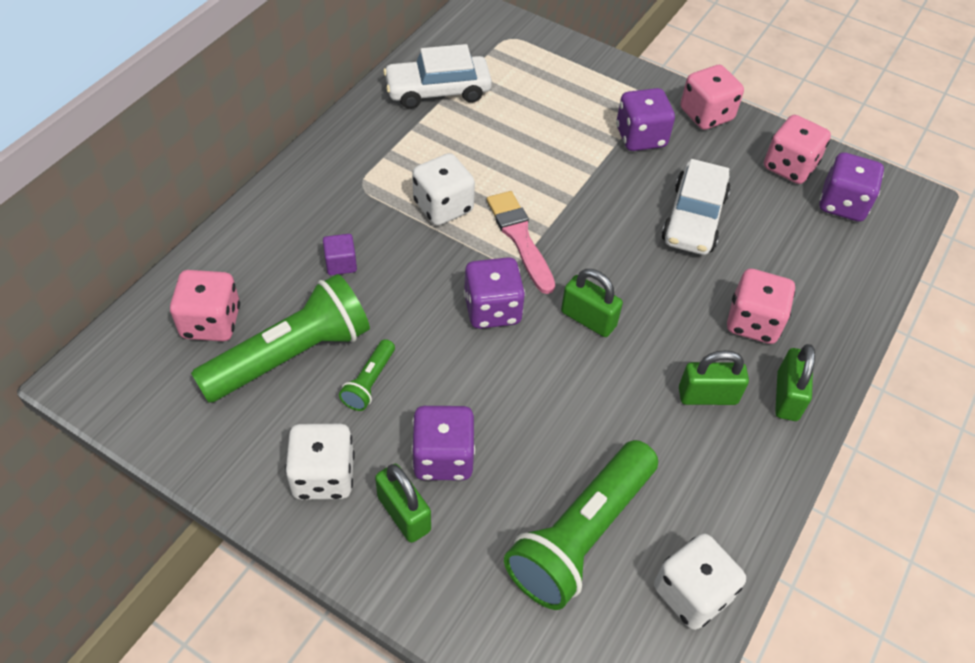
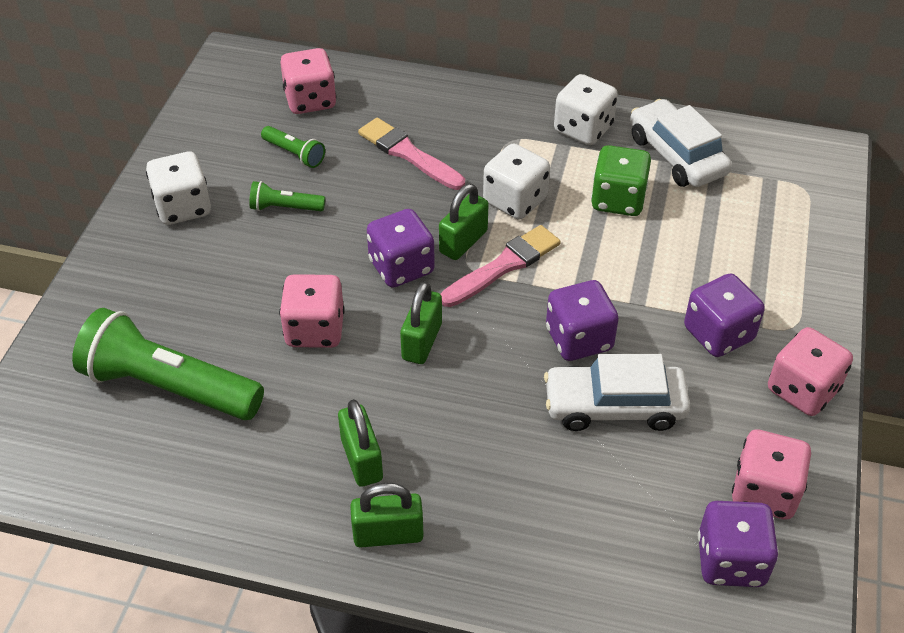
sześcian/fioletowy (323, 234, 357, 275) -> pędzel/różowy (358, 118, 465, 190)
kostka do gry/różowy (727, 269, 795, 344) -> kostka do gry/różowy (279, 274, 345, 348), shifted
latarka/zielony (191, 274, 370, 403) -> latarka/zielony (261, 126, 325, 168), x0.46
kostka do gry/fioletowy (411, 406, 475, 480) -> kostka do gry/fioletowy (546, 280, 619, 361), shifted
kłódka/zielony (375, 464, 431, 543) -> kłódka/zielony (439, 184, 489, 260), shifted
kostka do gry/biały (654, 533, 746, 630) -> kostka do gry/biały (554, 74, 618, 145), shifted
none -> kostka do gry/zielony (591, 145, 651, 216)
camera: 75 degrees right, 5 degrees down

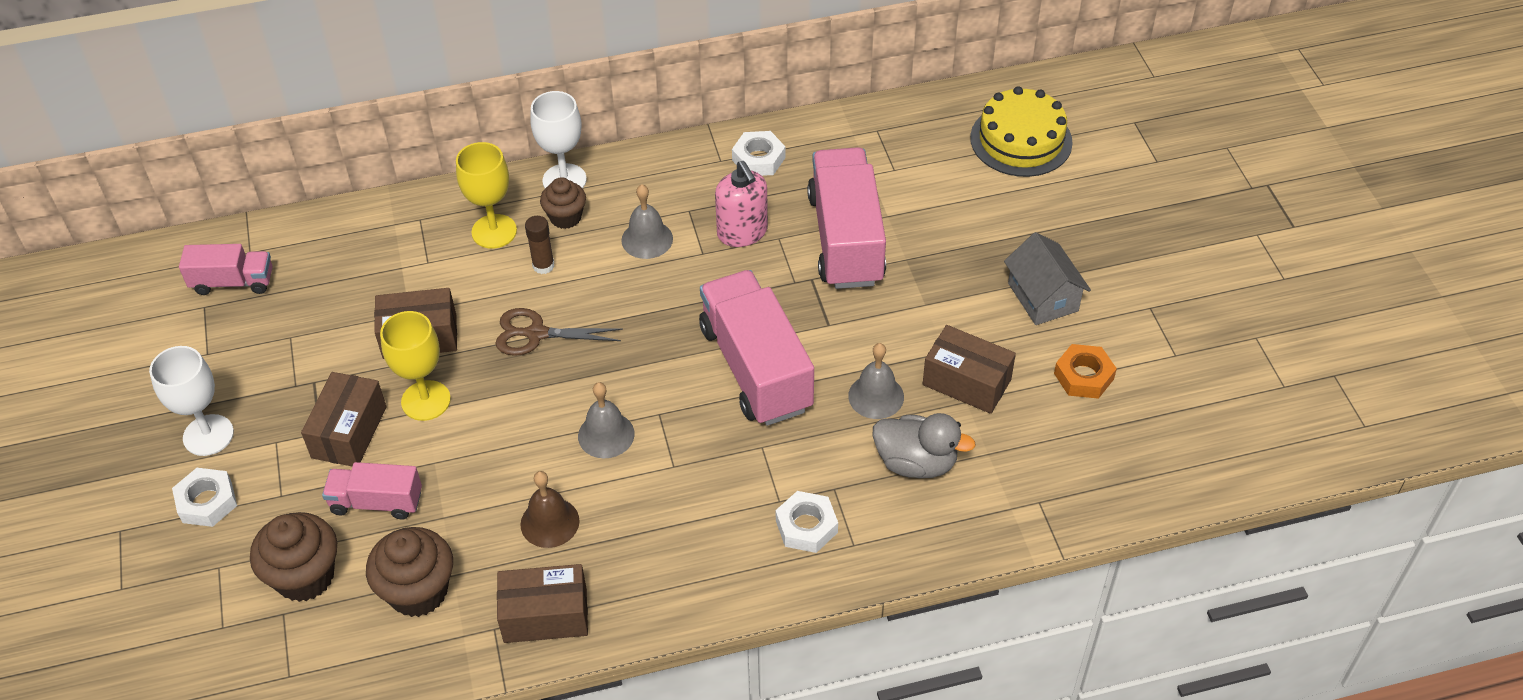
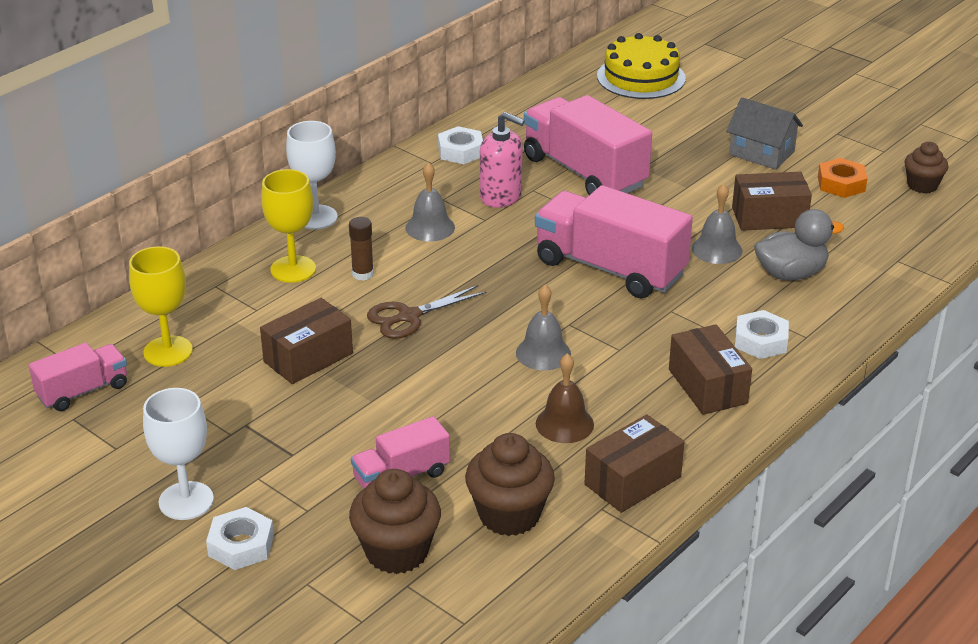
muffinka/brązowy (540, 177, 586, 229) -> muffinka/brązowy (904, 142, 948, 193), shifted
kielich/żółty (380, 311, 451, 421) -> kielich/żółty (129, 246, 193, 367), shifted
pudełko/brązowy (301, 372, 387, 467) -> pudełko/brązowy (669, 324, 752, 415), shifted
camera: 35 degrees left, 15 degrees down

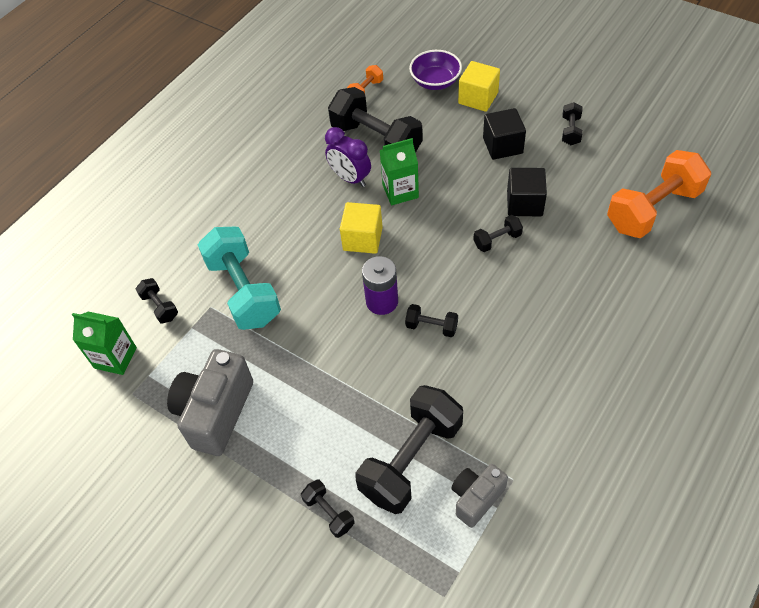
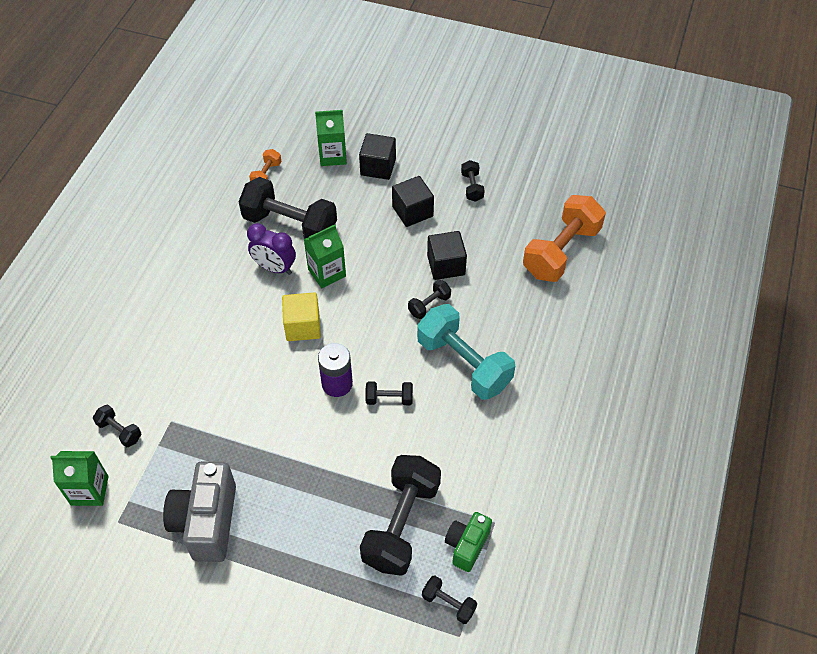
miska/fioletowy (409, 50, 462, 90) -> karton mleka/zielony (315, 110, 347, 166)
sześcian/żółty (458, 61, 500, 112) -> sześcian/czarny (359, 133, 396, 180)
hantel/turkusowy (198, 227, 281, 330) -> hantel/turkusowy (417, 304, 515, 400), shifted
aparat fotograficzny/szary (452, 464, 508, 528) -> aparat fotograficzny/zielony (445, 512, 492, 572)
hantel/czarny (301, 480, 355, 538) -> hantel/czarny (422, 575, 477, 624), shifted
camera: 20 degrees left, 0 degrees up

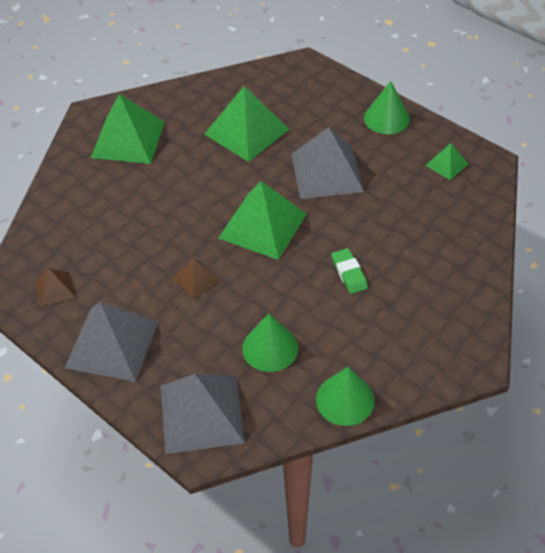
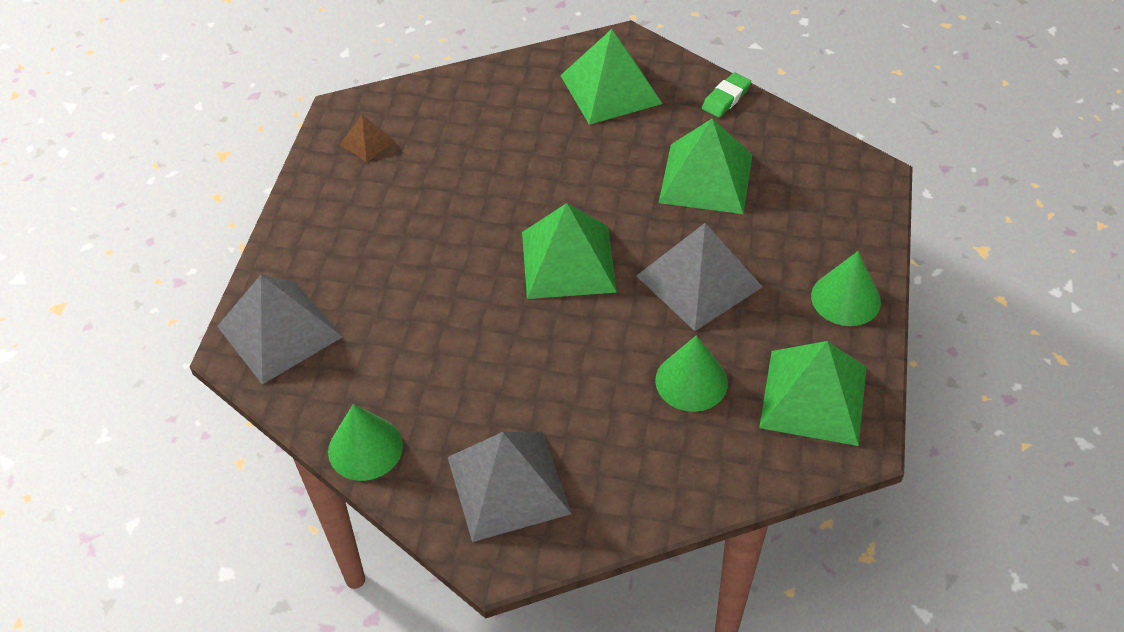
piramida/zielony (425, 143, 468, 180) -> piramida/zielony (759, 341, 867, 446), x2.05
gumka do mazania/zielony (331, 248, 368, 294) -> gumka do mazania/zielony (702, 72, 751, 118), shifted
piramida/brązowy (173, 259, 220, 298) -> none
piramida/szary (65, 302, 158, 382) -> piramida/szary (448, 431, 572, 542), shifted
stożek/zielony (242, 314, 298, 372) -> stożek/zielony (655, 335, 728, 412), shifted
camera: 60 degrees right, 0 degrees up

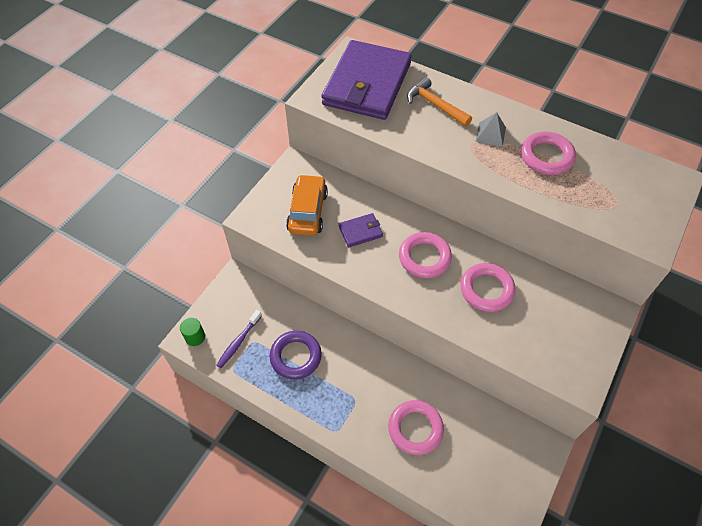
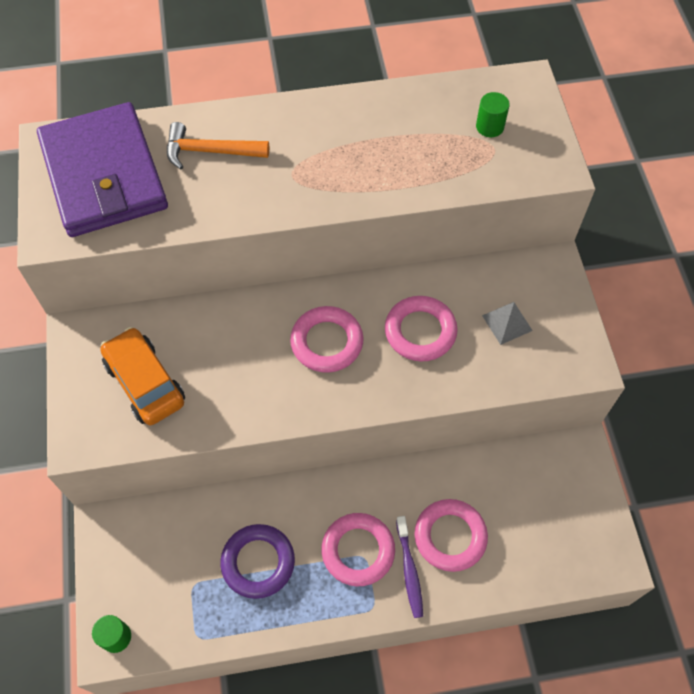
piramida/szary (476, 112, 506, 146) -> piramida/szary (482, 302, 533, 345), shifted
pierścień/różowy (521, 132, 576, 175) -> pierścień/różowy (321, 513, 395, 586), shifted
portfel/fioletowy (339, 213, 383, 248) -> none
szczoteczka do zębów/fioletowy (216, 310, 262, 368) -> szczoteczka do zębów/fioletowy (396, 516, 423, 618), shifted
none -> walec/zielony (476, 92, 510, 137)
camera: 40 degrees left, 5 degrees up

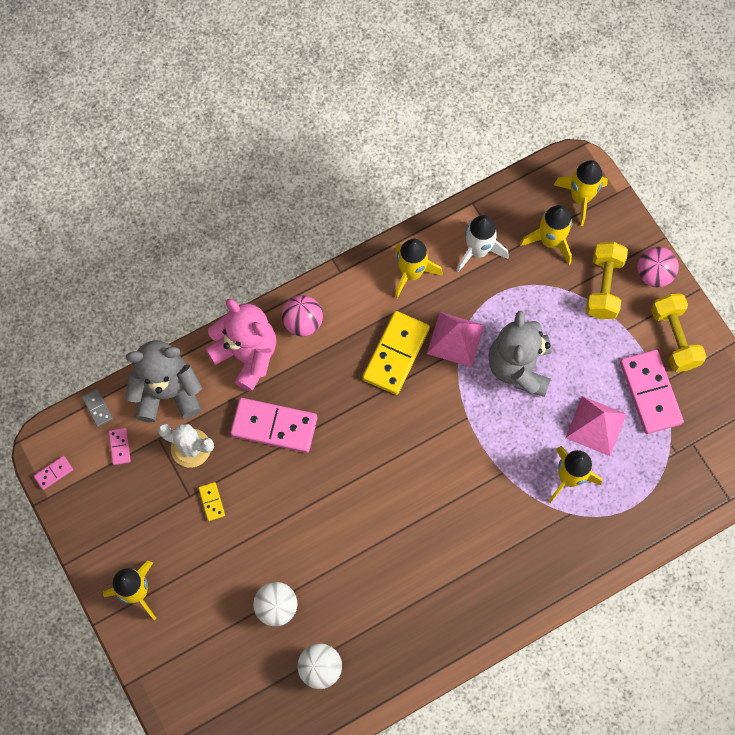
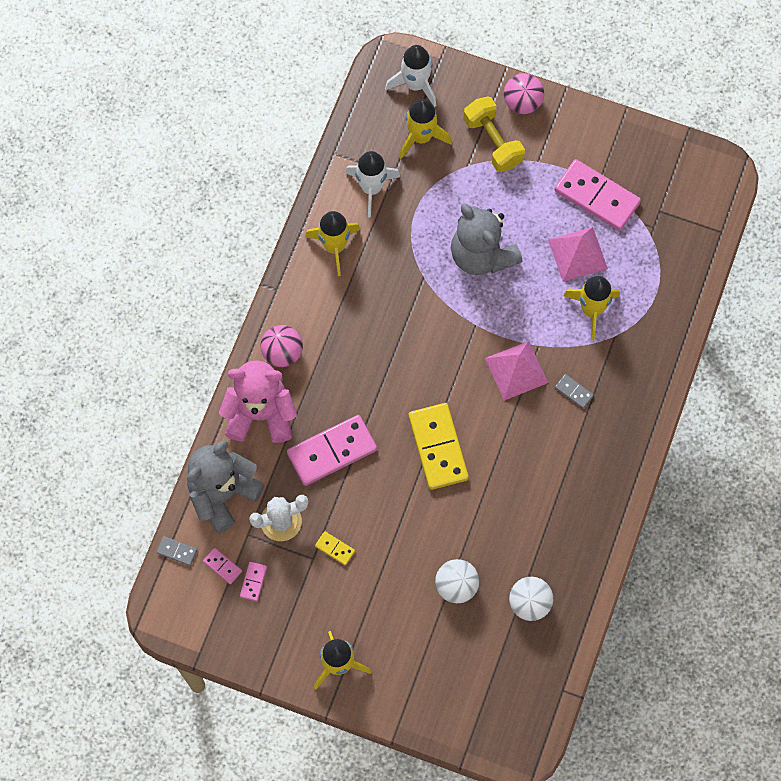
rakieta/żółty (554, 160, 608, 226) -> rakieta/biały (385, 45, 436, 107)
hantel/żółty (651, 294, 707, 372) -> none
kostka domina/żółty (362, 311, 430, 395) -> kostka domina/żółty (408, 403, 469, 490), shifted
piramida/różowy (427, 312, 484, 367) -> piramida/różowy (485, 341, 548, 401), shifted
kostka domina/różowy (34, 456, 73, 490) -> kostka domina/różowy (240, 562, 267, 601), shifted
none -> kostka domina/szary (555, 374, 594, 408)
camera: 40 degrees left, 0 degrees up

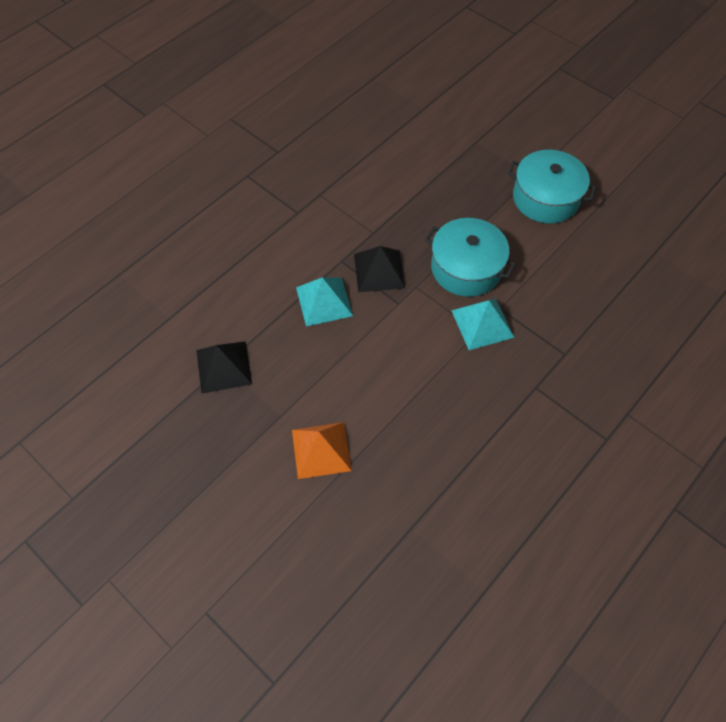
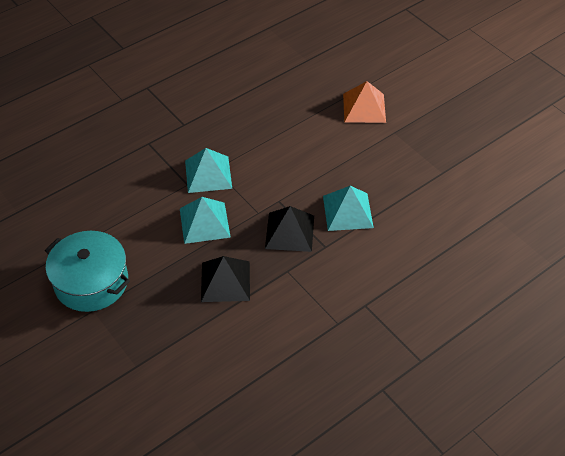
garnek/turkusowy (425, 218, 516, 297) -> piramida/turkusowy (180, 197, 231, 244)
piramida/czarny (196, 341, 252, 394) -> piramida/czarny (201, 256, 250, 302), shifted
camera: 170 degrees left, 10 degrees down

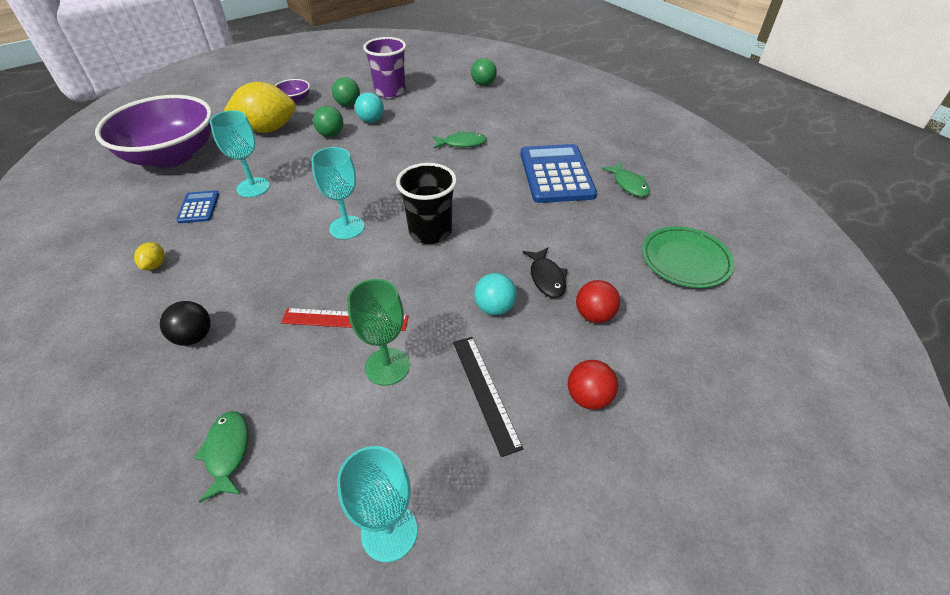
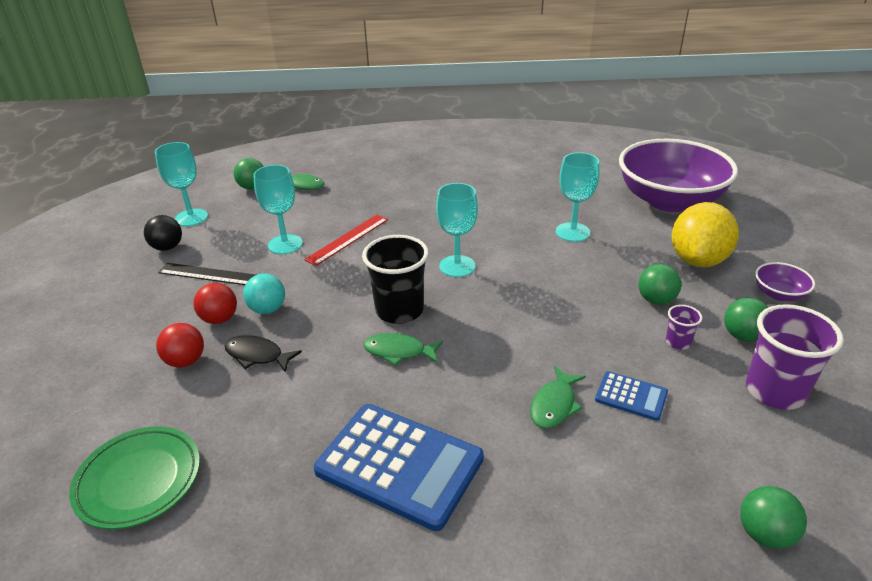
piłka/turkusowy (355, 92, 384, 123) -> szklanka/fioletowy (666, 305, 702, 350)
ryba/zielony (602, 163, 650, 197) -> ryba/zielony (363, 333, 443, 366), shifted
kalkulator/niebieski (176, 191, 219, 223) -> kalkulator/niebieski (595, 371, 668, 421), shifted
cytryna/żółty (134, 242, 165, 270) -> none
kielich/zielony (347, 279, 410, 386) -> kielich/turkusowy (253, 165, 303, 254)
piłka/czarny (160, 301, 211, 346) -> piłka/czarny (144, 215, 182, 251), shifted
piłka/czerwony (568, 360, 618, 410) -> piłka/czerwony (194, 283, 237, 324), shifted
none -> piłka/zielony (234, 158, 264, 190)
camera: 125 degrees right, 10 degrees down

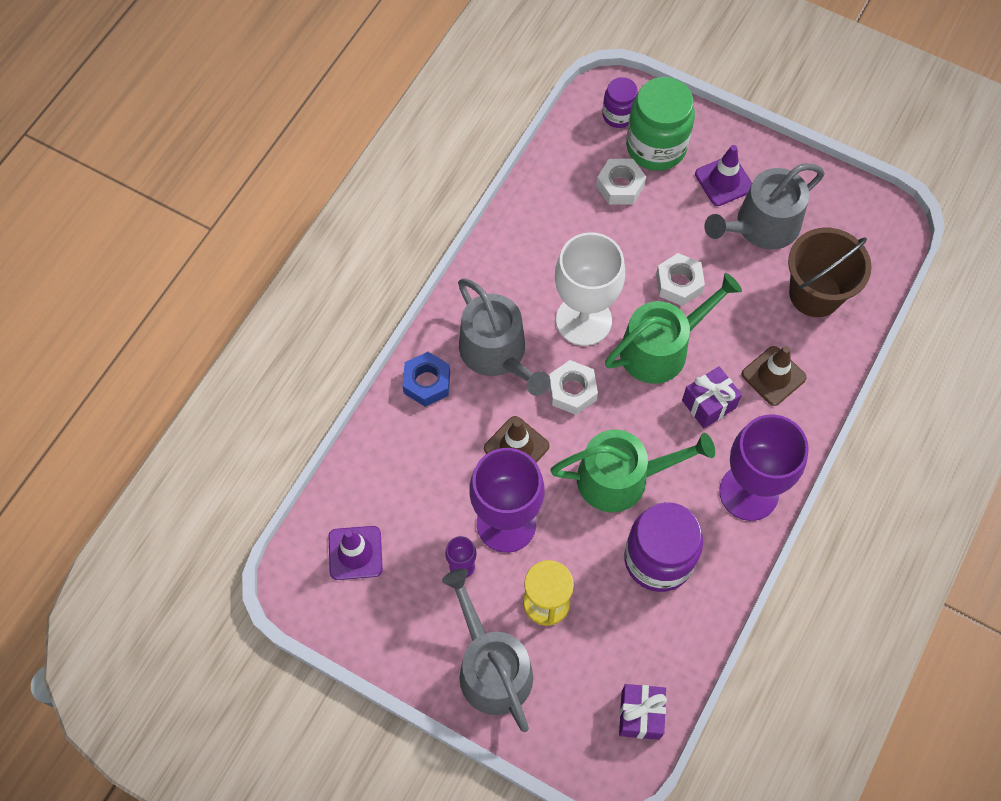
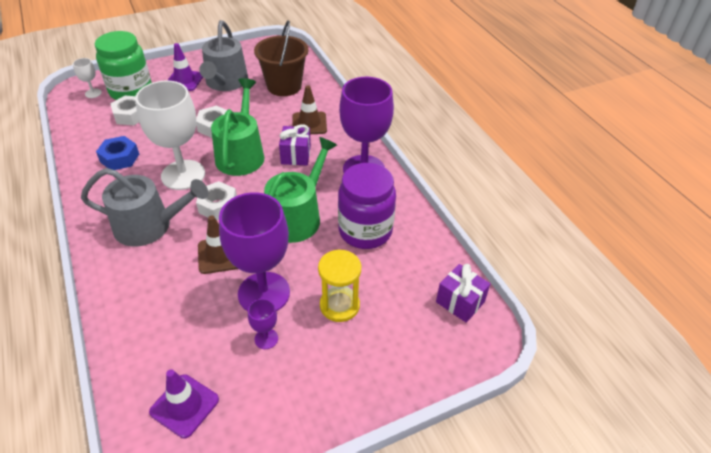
słoik/fioletowy (602, 77, 638, 128) -> kielich/biały (73, 58, 102, 98)
nakrętka/niebieski (403, 352, 450, 407) -> nakrętka/niebieski (96, 136, 139, 170), shifted
konewka/szary (442, 569, 533, 732) -> none
camera: 55 degrees left, 20 degrees down

